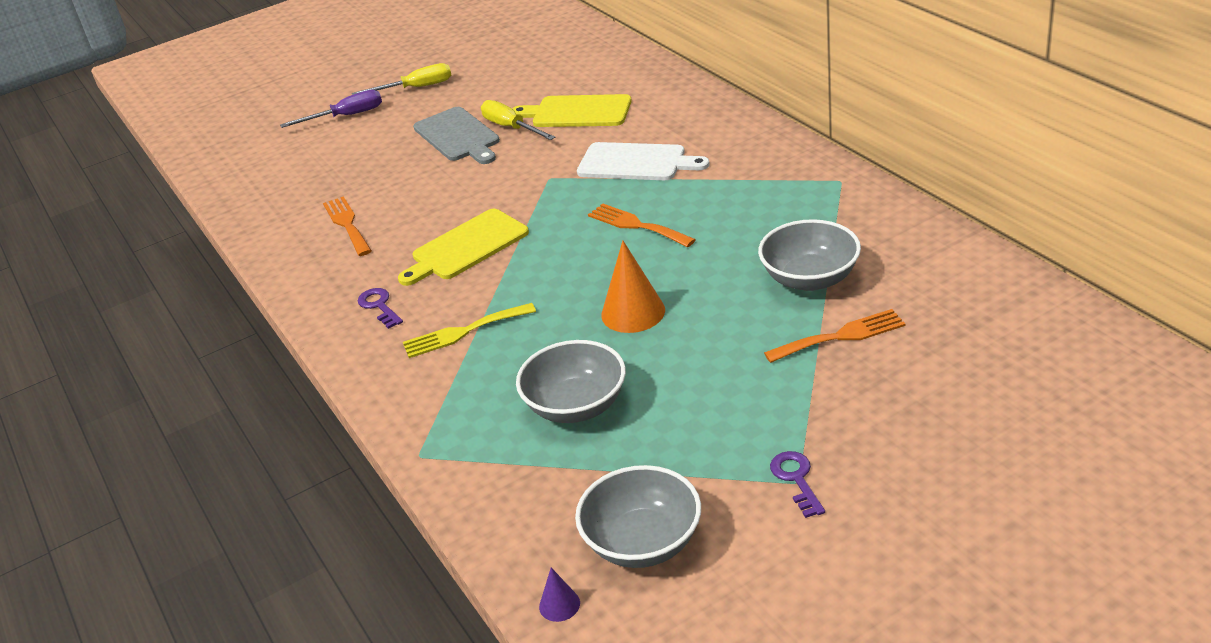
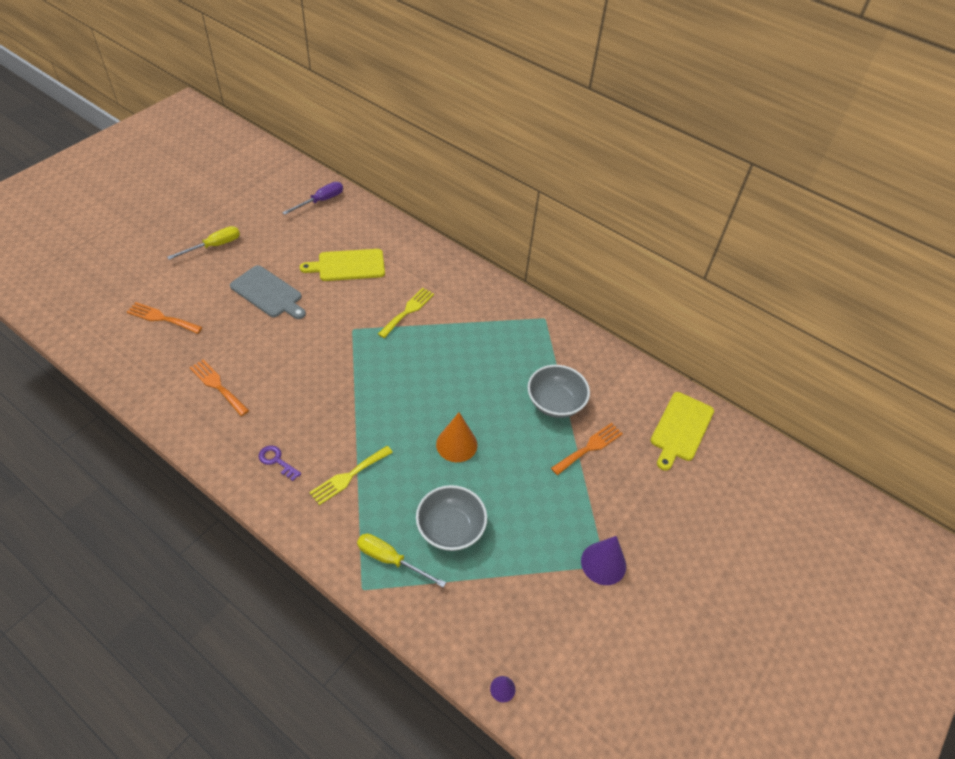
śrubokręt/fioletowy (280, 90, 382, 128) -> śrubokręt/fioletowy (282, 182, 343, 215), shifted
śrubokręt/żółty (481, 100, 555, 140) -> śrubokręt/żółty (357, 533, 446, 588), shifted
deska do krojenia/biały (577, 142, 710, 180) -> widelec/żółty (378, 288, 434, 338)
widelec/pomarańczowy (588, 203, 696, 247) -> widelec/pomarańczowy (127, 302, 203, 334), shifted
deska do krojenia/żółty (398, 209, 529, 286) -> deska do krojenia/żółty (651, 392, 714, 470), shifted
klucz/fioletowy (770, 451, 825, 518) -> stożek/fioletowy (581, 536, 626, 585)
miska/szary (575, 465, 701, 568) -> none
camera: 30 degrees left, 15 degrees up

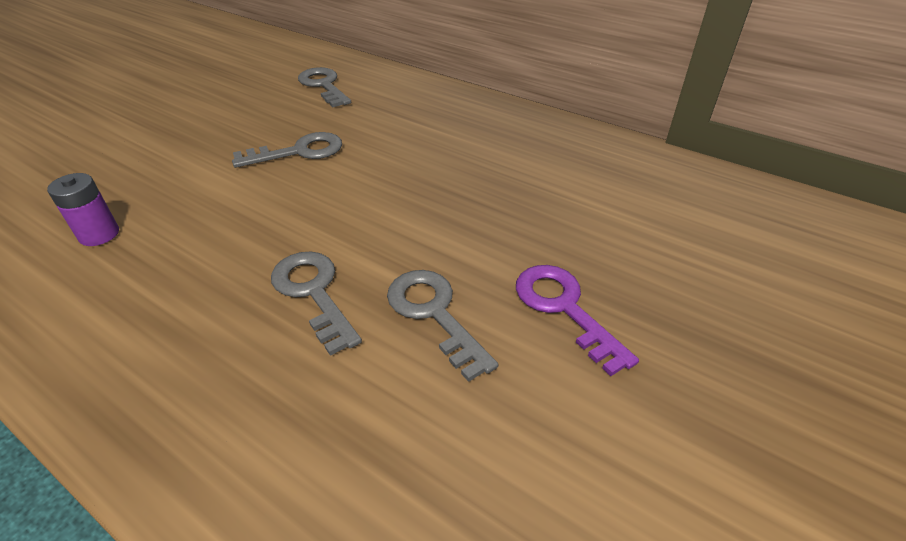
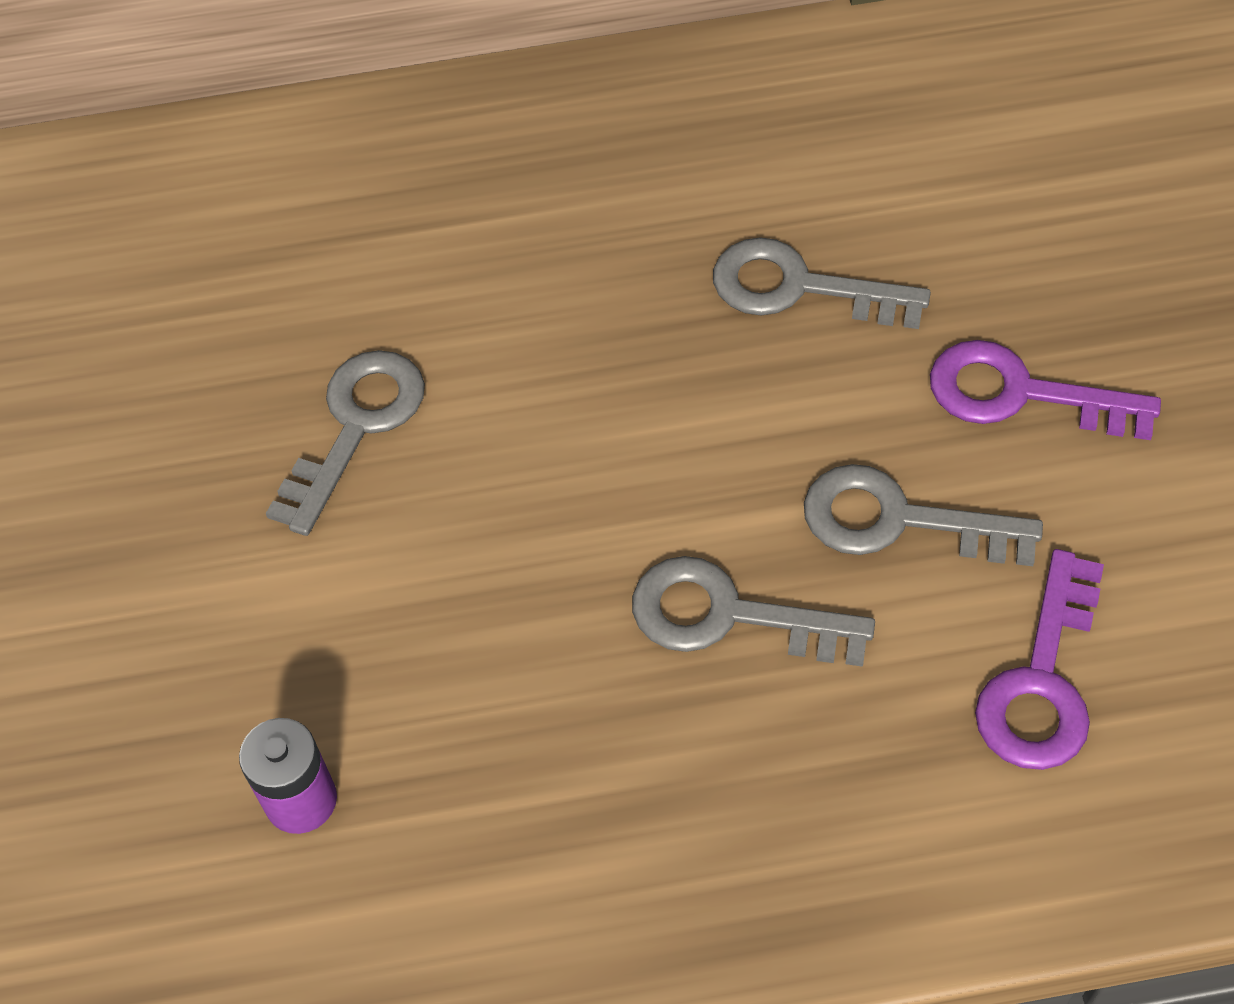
klucz/szary (298, 67, 351, 107) -> klucz/szary (713, 237, 931, 329), shifted
none -> klucz/fioletowy (975, 549, 1104, 770)
camera: 40 degrees left, 15 degrees up

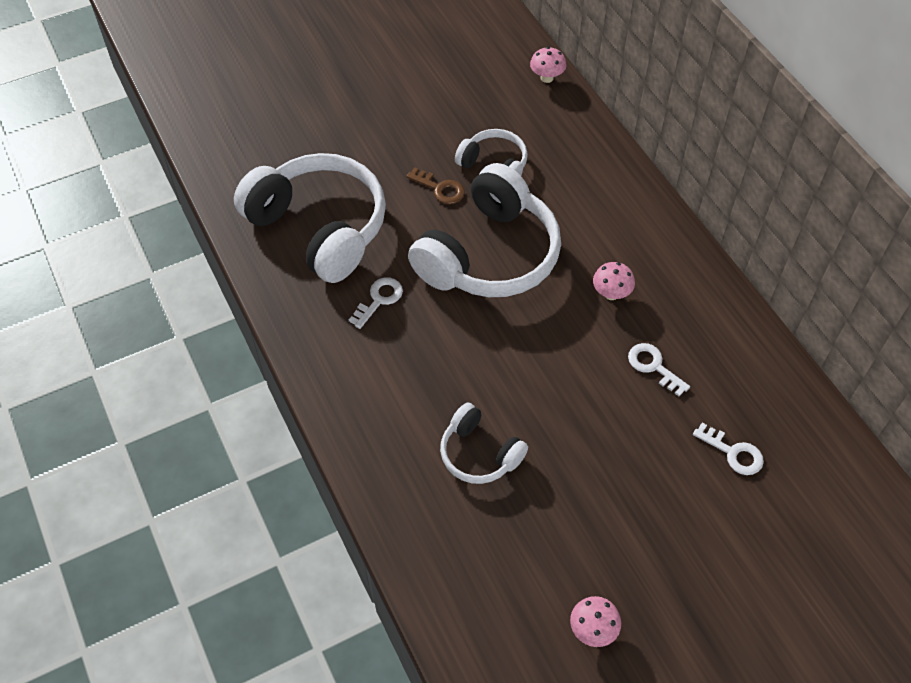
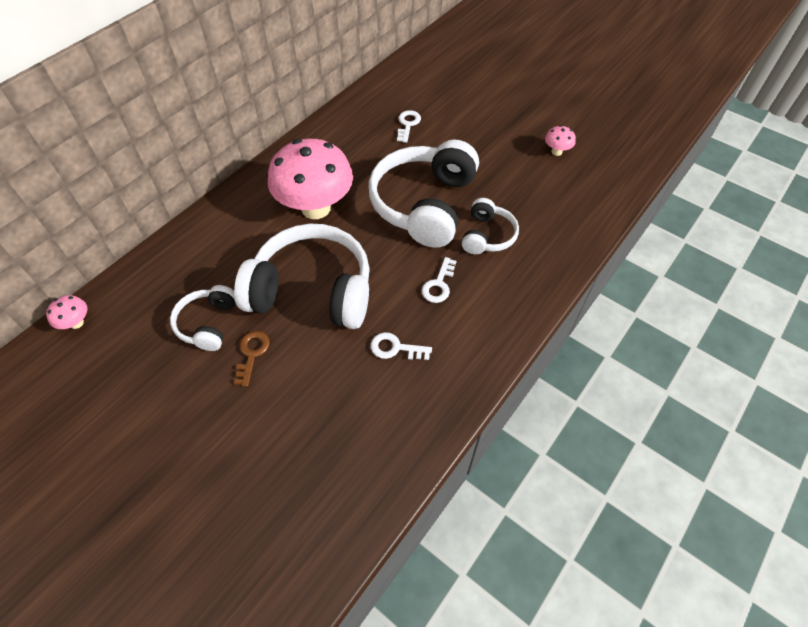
słuchawki/biały (234, 153, 386, 283) -> słuchawki/biały (368, 140, 479, 248), shifted
grzyb/różowy (593, 262, 635, 300) -> grzyb/różowy (268, 139, 353, 219), x2.50
klucz/biały (628, 343, 690, 396) -> klucz/biały (422, 257, 457, 303), shifted
camera: 115 degrees left, 0 degrees up

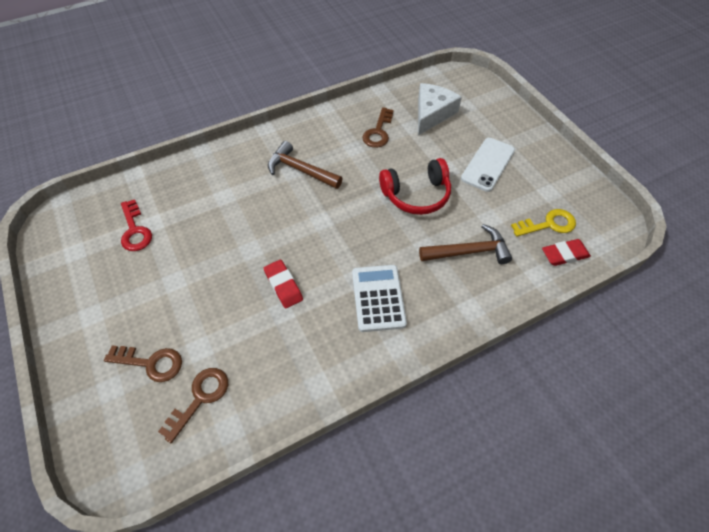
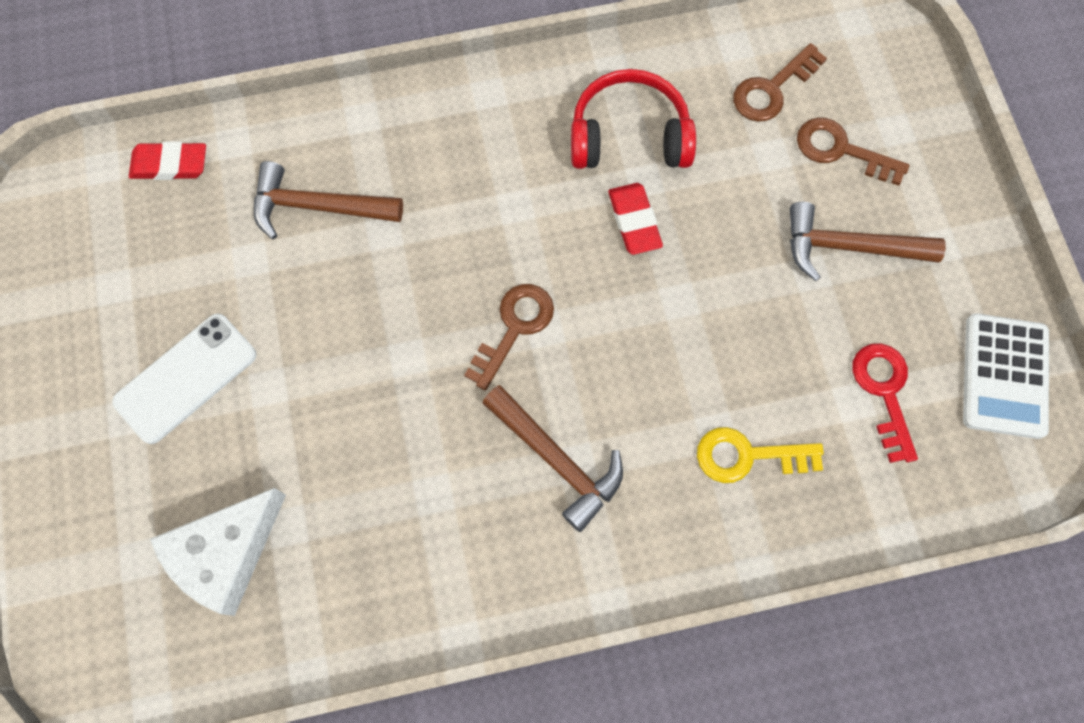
klucz/brązowy (362, 107, 394, 148) -> klucz/brązowy (464, 284, 554, 390), shifted
słuchawki/czerwony (379, 158, 451, 215) -> słuchawki/czerwony (571, 69, 696, 169), shifted
klucz/żółty (511, 209, 576, 237) -> klucz/żółty (697, 427, 824, 483), shifted
kalkulator/biały (352, 265, 407, 332) -> kalkulator/biały (963, 313, 1049, 439), shifted
none -> młotek/brązowy (790, 202, 946, 281)
camera: 165 degrees left, 15 degrees up

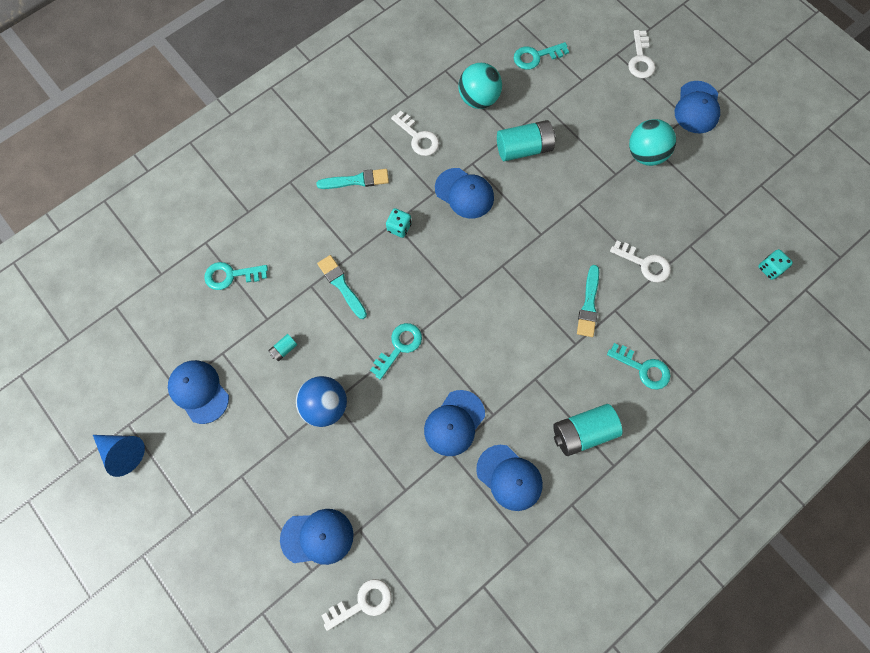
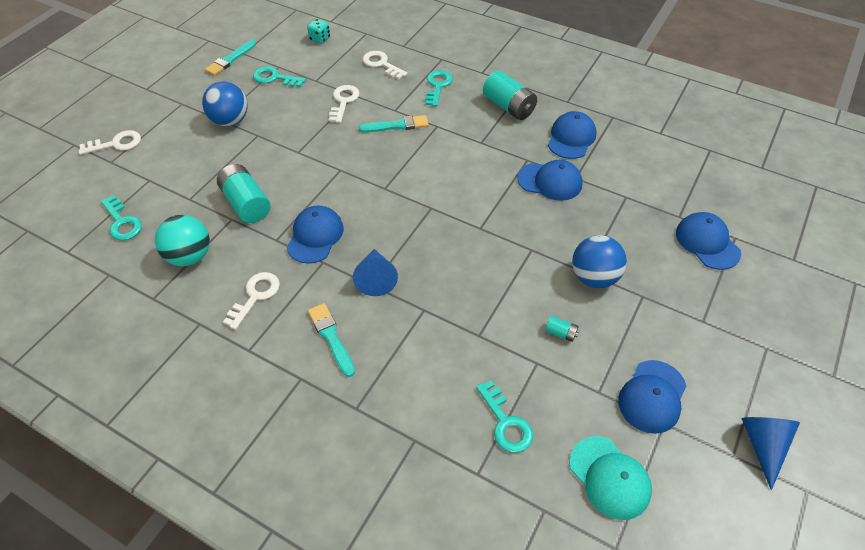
czapka/niebieski (675, 81, 720, 134) -> none
piłka/turkusowy (629, 119, 676, 166) -> piłka/niebieski (202, 82, 247, 126)
kostka do gry/turkusowy (386, 208, 412, 238) -> stożek/niebieski (353, 249, 398, 296)
pędzel/turkusowy (317, 255, 367, 319) -> pędzel/turkusowy (205, 40, 256, 76), shifted
klucz/turkusowy (370, 323, 422, 380) -> klucz/turkusowy (253, 66, 306, 87), shifted
klucz/biały (321, 579, 392, 631) -> klucz/biały (363, 51, 407, 79), shifted
none -> czapka/turkusowy (569, 436, 652, 520)
camera: 110 degrees left, 20 degrees down

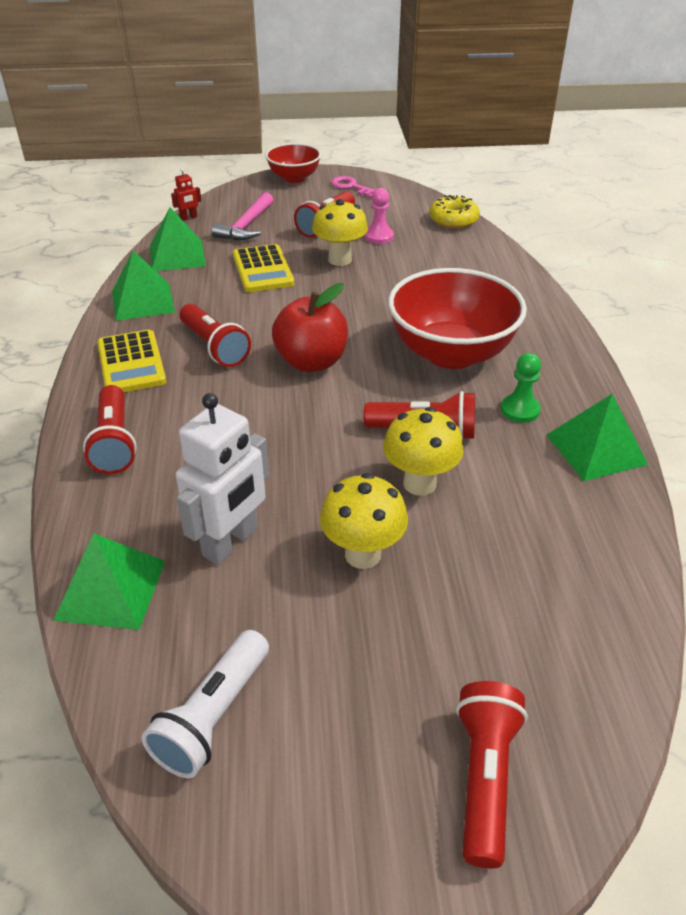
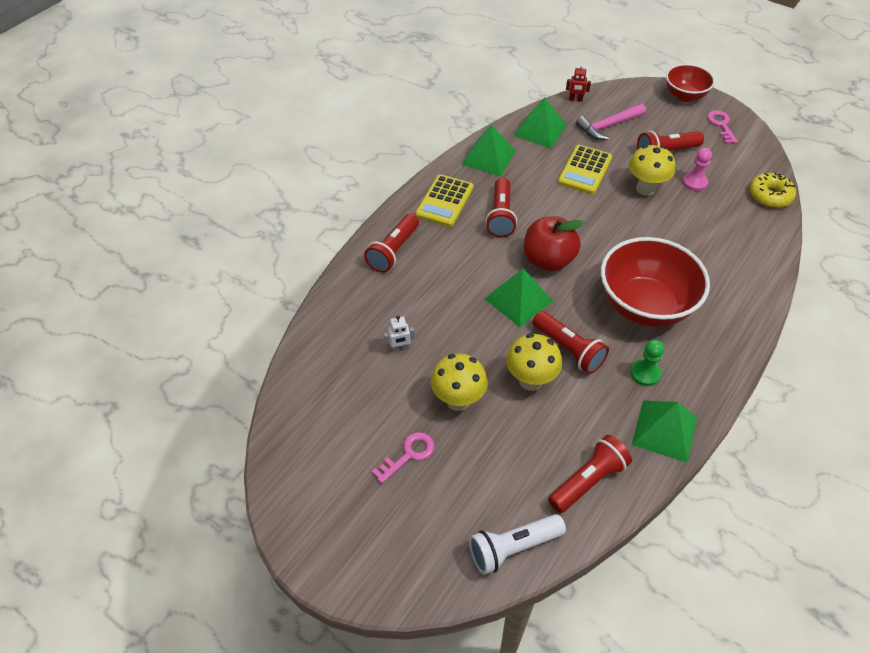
robot/biały (176, 393, 269, 565) -> robot/biały (384, 316, 415, 353), x0.45
piramida/zielony (53, 533, 165, 630) -> piramida/zielony (485, 268, 553, 327), shifted
latarka/biały (142, 630, 269, 778) -> latarka/biały (469, 514, 566, 575), shifted
latarka/czerwony (456, 681, 528, 868) -> latarka/czerwony (548, 435, 632, 513), shifted
none -> klucz/różowy (371, 432, 434, 484)
camera: 40 degrees right, 10 degrees up

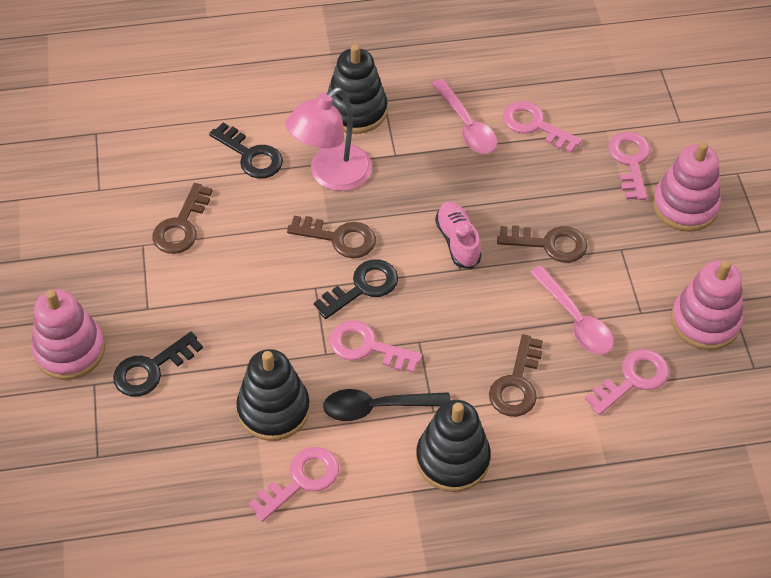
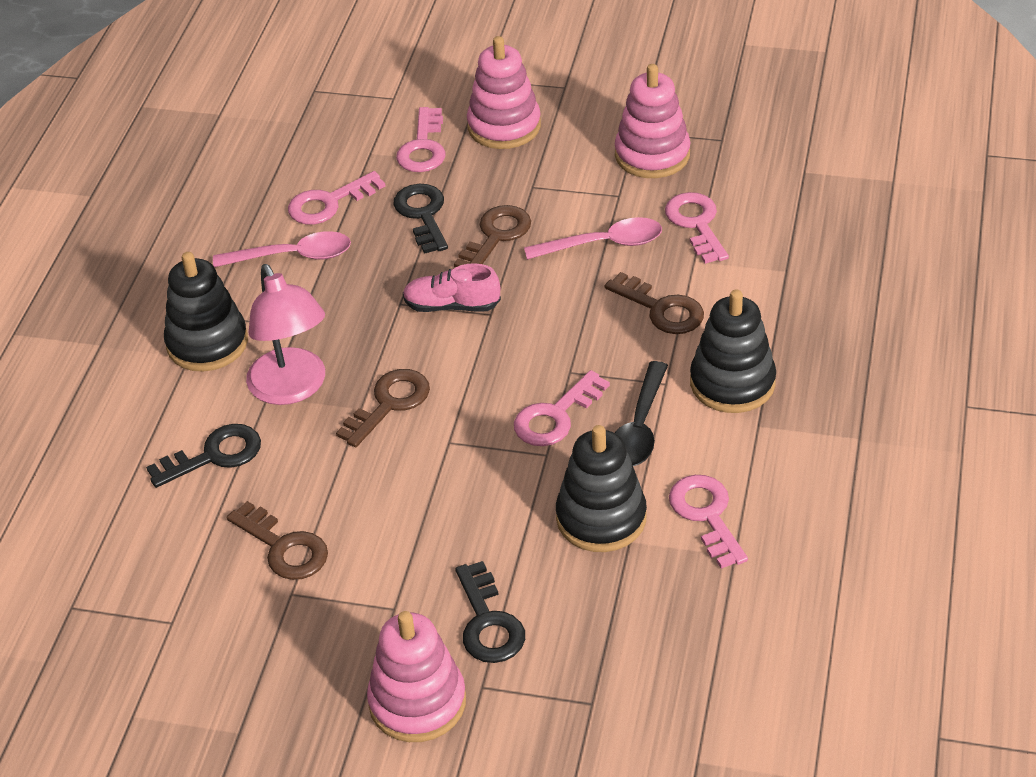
klucz/różowy (608, 132, 651, 200) -> klucz/różowy (396, 107, 446, 172), 105 degrees counterclockwise
klucz/czarny (314, 259, 398, 319) -> klucz/czarny (393, 184, 448, 254), shifted
camera: 65 degrees left, 10 degrees down

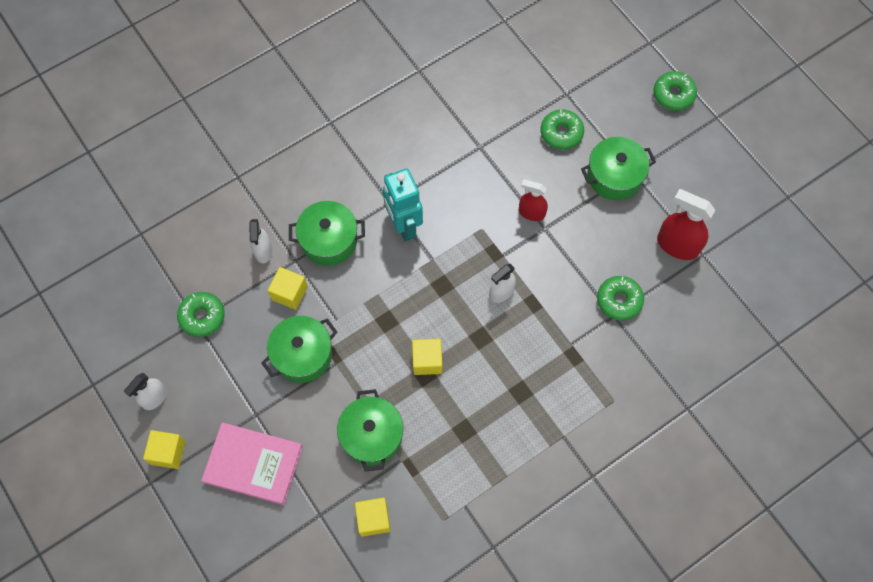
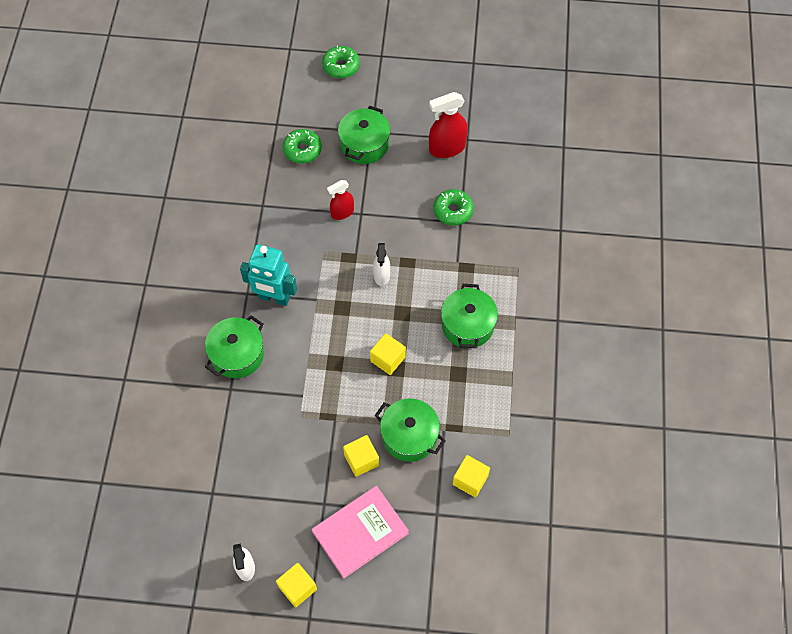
spryskiwacz/biały (249, 219, 272, 263) -> none
sześcian/żółty (268, 267, 308, 310) -> sześcian/żółty (343, 435, 379, 477), shifted
donut/zielony (177, 292, 225, 337) -> none
garnek/zielony (262, 316, 337, 383) -> garnek/zielony (441, 284, 498, 348), shifted
camera: 50 degrees left, 5 degrees down

